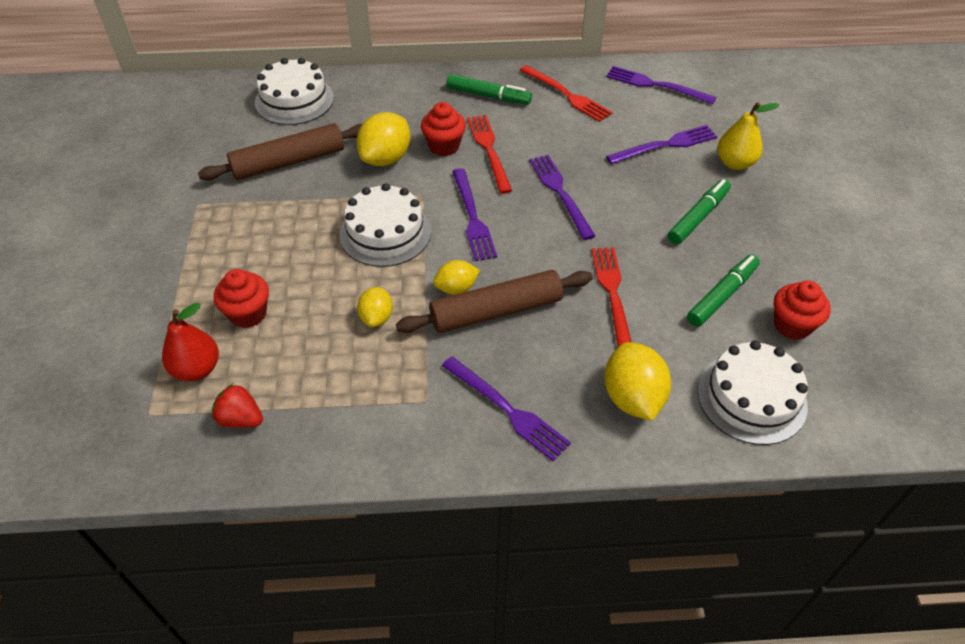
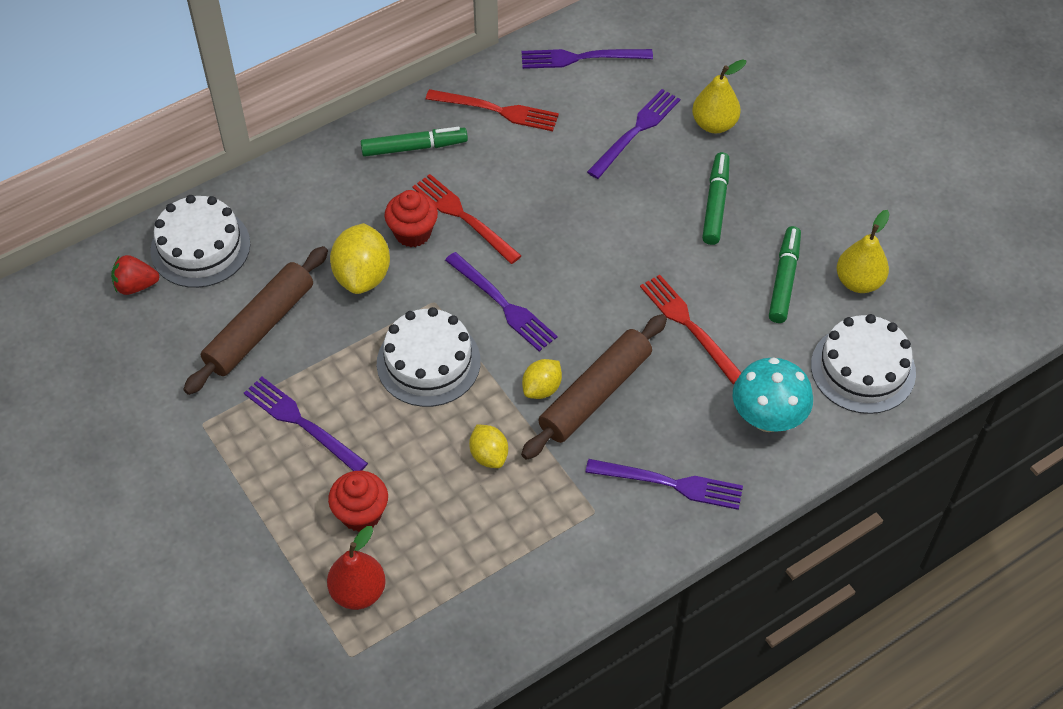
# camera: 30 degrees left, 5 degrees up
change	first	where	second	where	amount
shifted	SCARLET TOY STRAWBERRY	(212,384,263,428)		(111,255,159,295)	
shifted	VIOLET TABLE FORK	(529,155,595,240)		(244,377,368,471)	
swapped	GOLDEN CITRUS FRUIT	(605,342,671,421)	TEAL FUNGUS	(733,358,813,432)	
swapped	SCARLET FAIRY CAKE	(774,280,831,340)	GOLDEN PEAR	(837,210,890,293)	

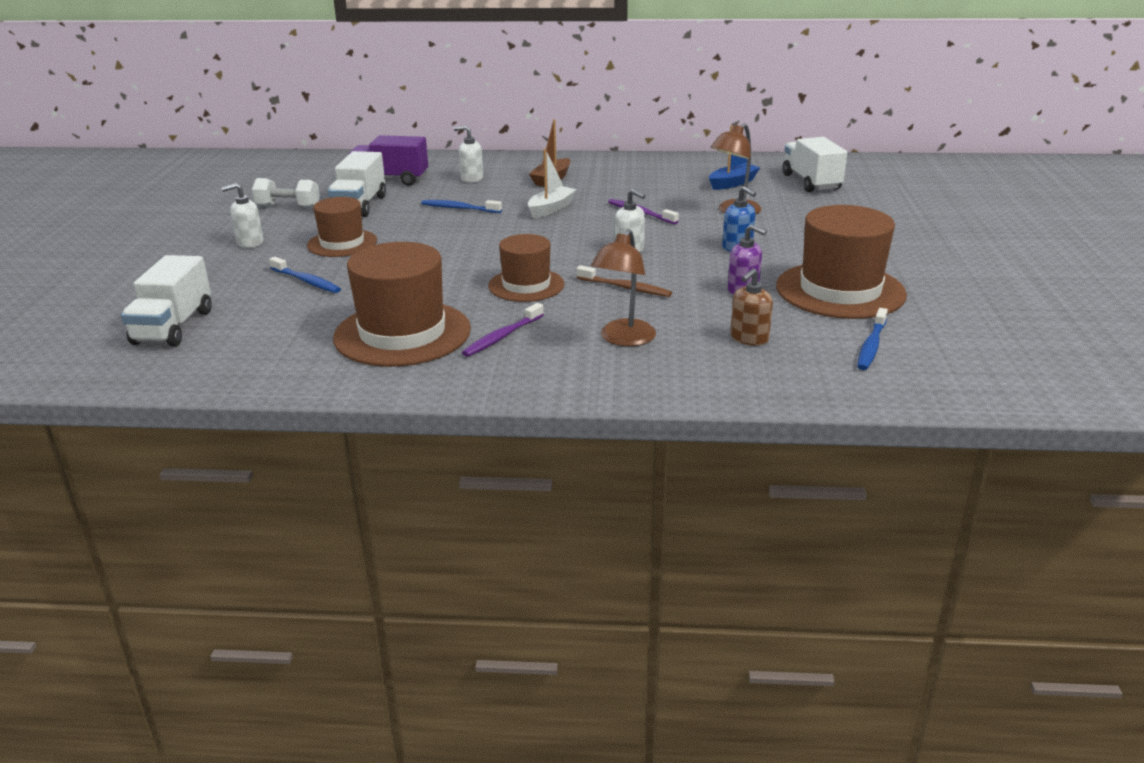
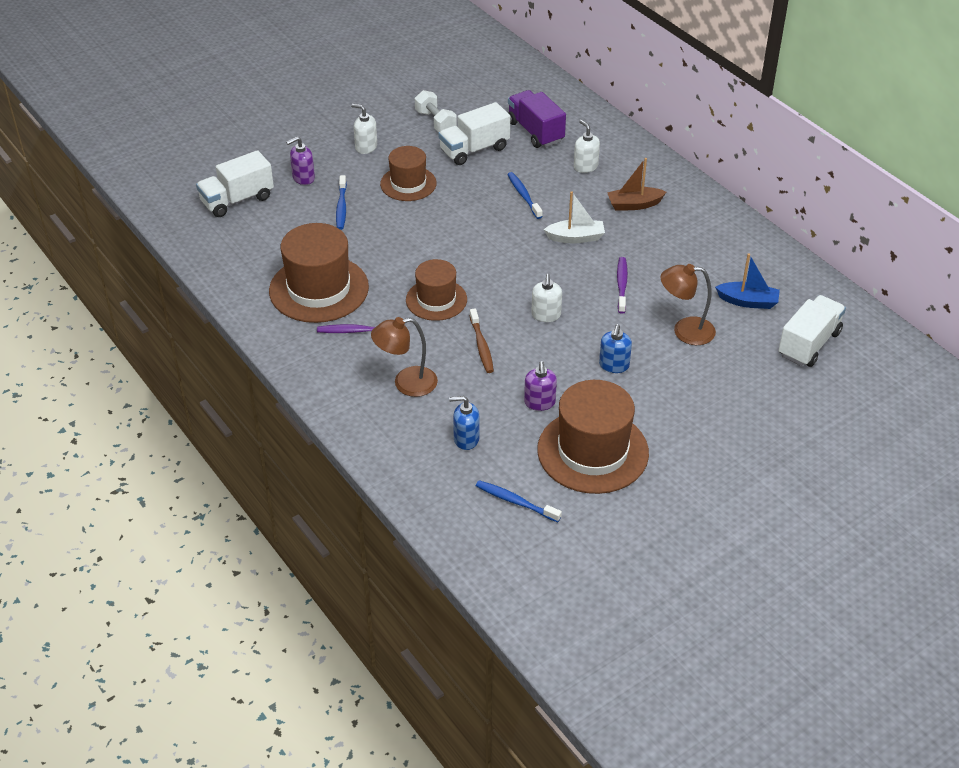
# camera: 50 degrees right, 15 degrees up
change	first	where	second	where	amount
new			VIOLET PUMP BOTTLE	(286,137,315,185)	
repainted	RUSSET PUMP BOTTLE	(730,268,773,346)	COBALT PUMP BOTTLE	(449,396,480,450)	
rotated	COBALT TOOTH BRUSH	(857,308,888,370)		(476,480,562,522)	45 degrees clockwise

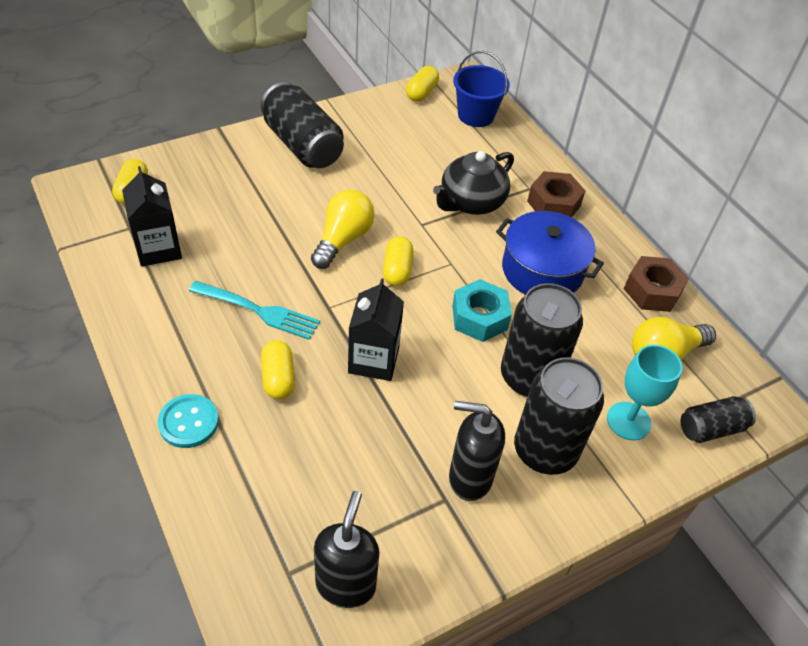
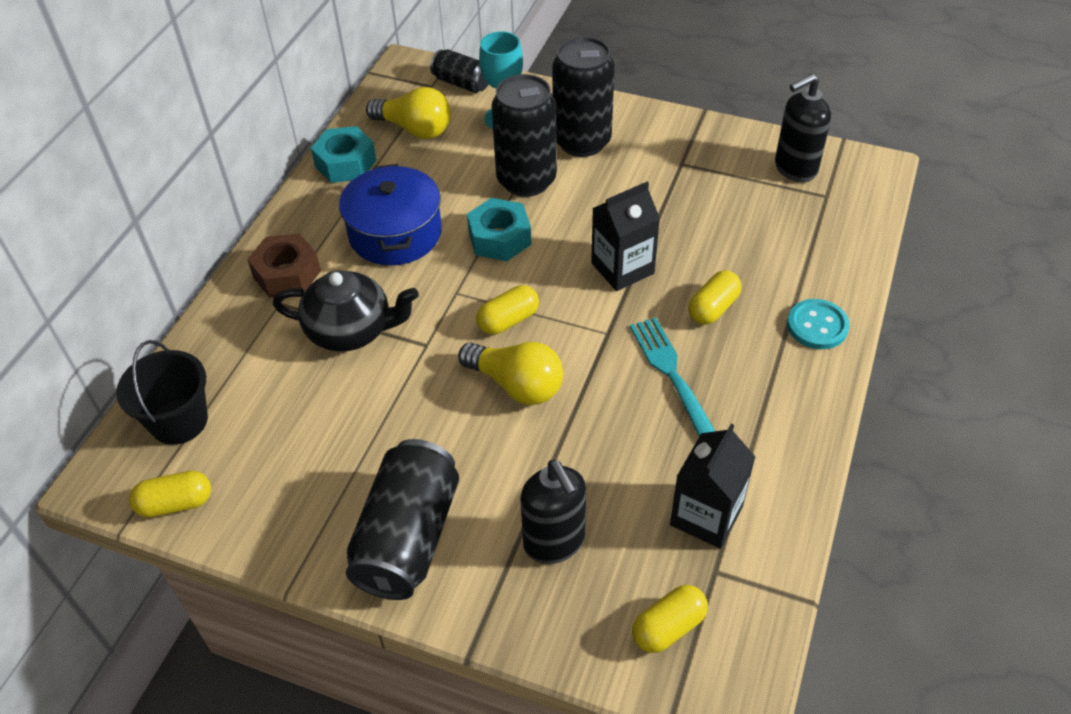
# camera: 125 degrees left, 0 degrees up
change	first	where	second	where	amount
repainted	COBALT PAIL	(453,51,510,127)	JET-BLACK PAIL	(116,340,208,445)	
repainted	RUSSET HEXAGON NUT	(624,256,689,312)	TEAL HEXAGON NUT	(311,126,376,183)	
rotated	GOLDEN LIGHT BULB	(311,190,375,269)		(458,342,563,405)	135 degrees counterclockwise
shifted	JET-BLACK PUMP BOTTLE	(449,401,505,501)		(520,460,586,564)	

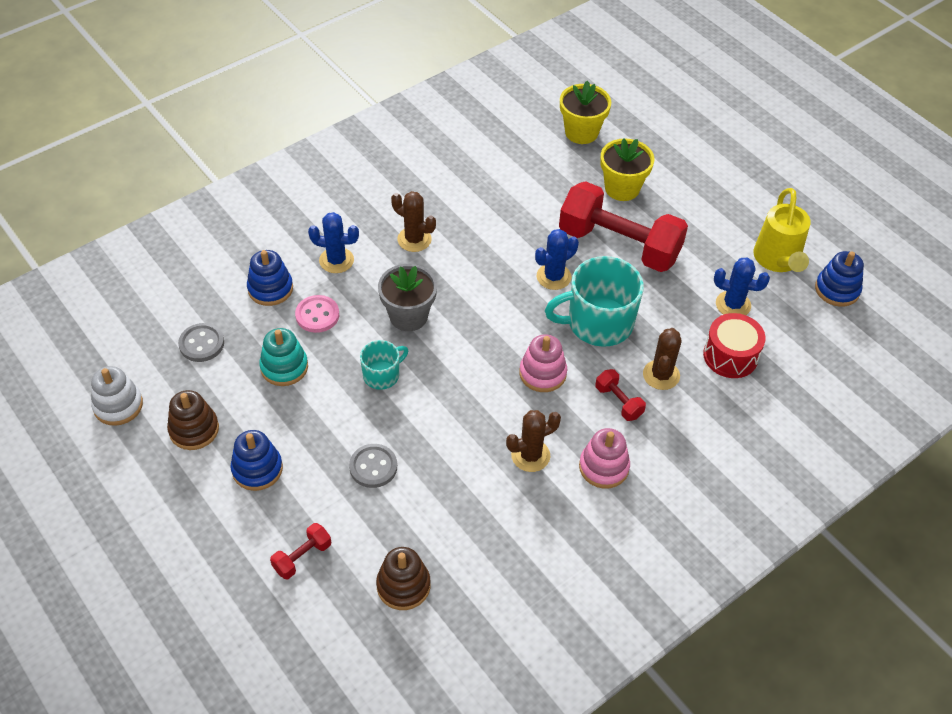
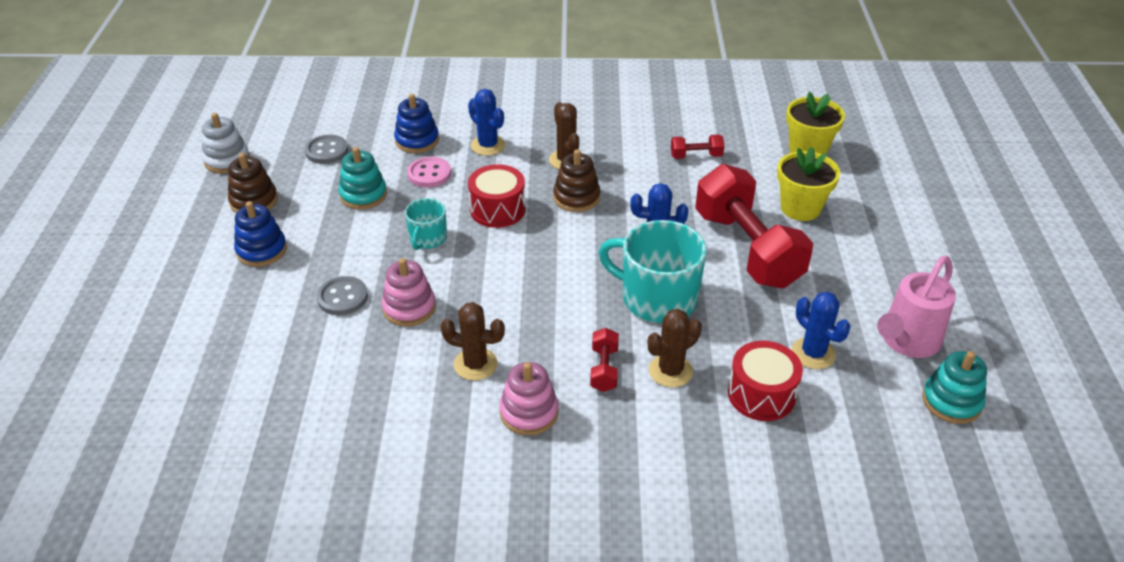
# camera: 40 degrees right, 10 degrees down
change	first	where	second	where	amount
shifted	PINK STACKING TOY	(519,334,567,392)		(381,258,436,326)	
rotated	TEAL COFFEE MUG	(360,340,408,390)		(405,198,447,250)	105 degrees clockwise
swapped	ASH-GREY PLANT POT	(378,264,437,331)	SCARLET TOY DRUM	(468,164,526,228)	
shifted	RUSSET STACKING TOY	(376,547,430,610)		(553,149,601,212)	
shifted	SCARLET DUMBBELL	(270,523,331,579)		(671,134,724,159)	
repainted	GOLDEN WATERING POT	(753,188,810,272)	PINK WATERING POT	(877,256,956,358)	
repainted	COBALT STACKING TOY	(815,251,864,307)	TEAL STACKING TOY	(922,351,987,424)	

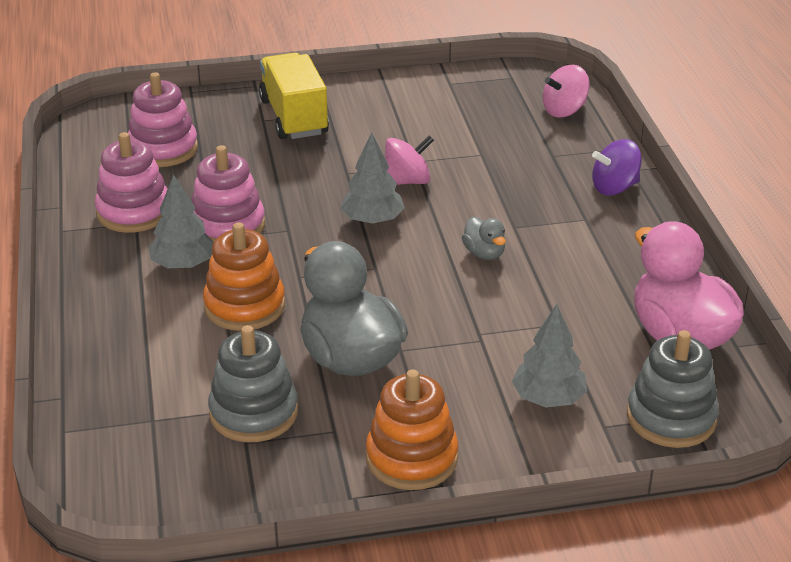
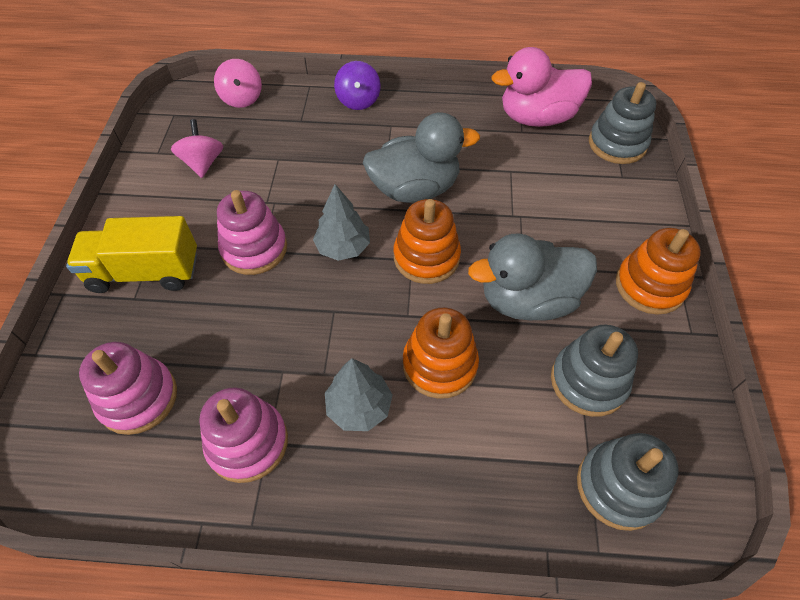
# camera: 75 degrees left, 20 degrees up
change	first	where	second	where	amount
shifted	PINK SPINNING TOP	(385,135,434,185)		(171,119,223,178)	
shifted	PINK STACKING TOY	(191,145,265,242)		(217,190,287,275)	
scaled	ASH-GREY TOY DUCK	(462,217,506,260)		(363,112,480,203)	x2.23
new			BRIGHT ORANGE STACKING TOY	(394,199,461,284)	
new			ASH-GREY STACKING TOY	(577,433,679,531)	
gone	ASH-GREY TOY TREE	(512,304,587,408)			

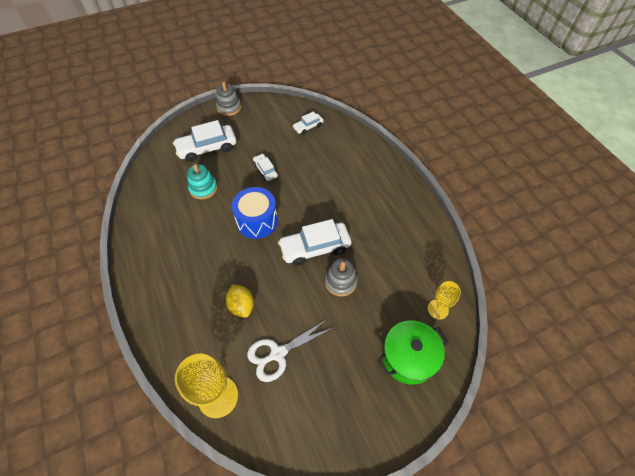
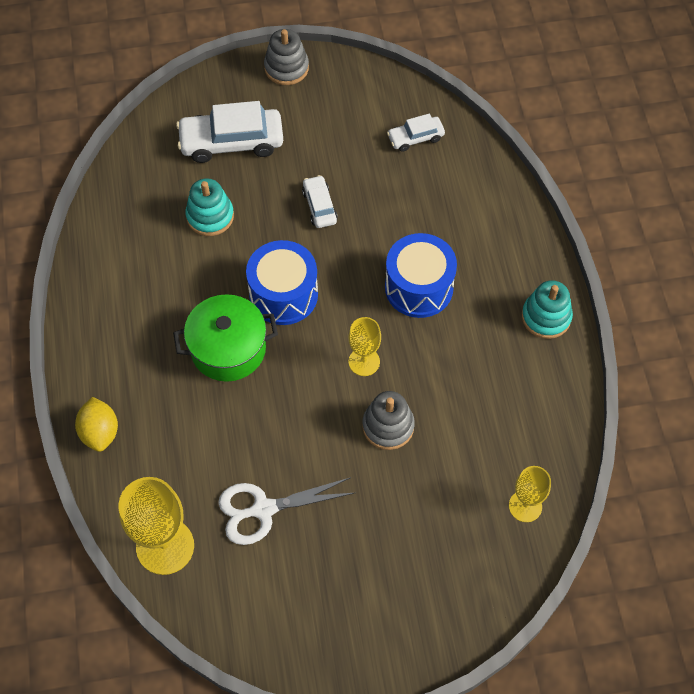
# camera: 15 degrees right, 5 degrees up
change	first	where	second	where	amount
shifted	GOLDEN CITRUS FRUIT	(226,285,254,318)		(75,397,118,452)	
shifted	LEAF-GREEN COOKING POT	(377,320,449,385)		(173,294,278,382)	
swapped	PURE WHITE TOY CAR	(278,219,351,266)	GOLDEN WINE GLASS	(349,317,381,376)	
new			COBALT TOY DRUM	(385,233,457,318)	
new			TEAL STACKING TOY	(522,280,573,339)	

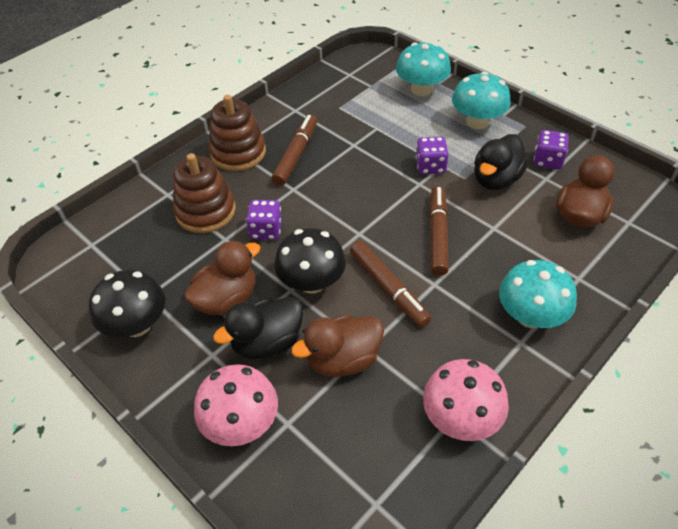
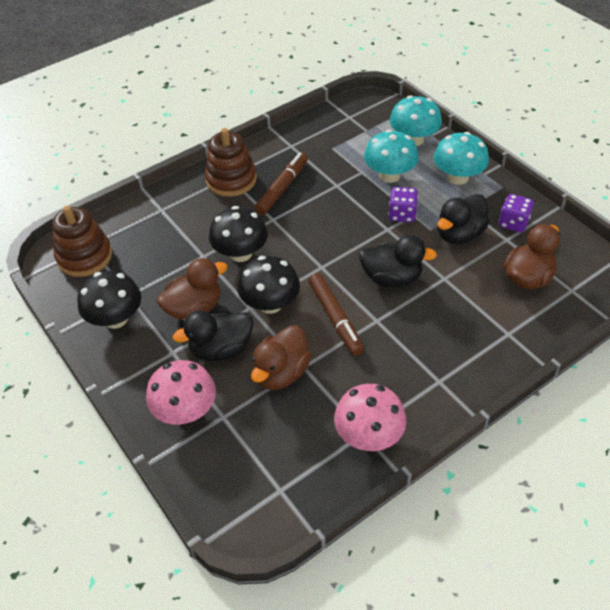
# camera: 10 degrees right, 0 degrees up
change	first	where	second	where	amount
shifted	RUSSET STACKING TOY	(173,153,236,233)		(52,205,112,277)	
swapped	VIOLET DICE	(246,200,282,240)	JET-BLACK FUNGUS	(209,206,268,262)	
rotated	RUSSET TOY DUCK	(291,315,384,377)		(251,325,311,390)	45 degrees counterclockwise
swapped	RUSSET MARKER PEN	(429,186,449,276)	JET-BLACK TOY DUCK	(359,235,437,287)	
shifted	TEAL FUNGUS	(499,260,577,328)		(364,130,419,183)	

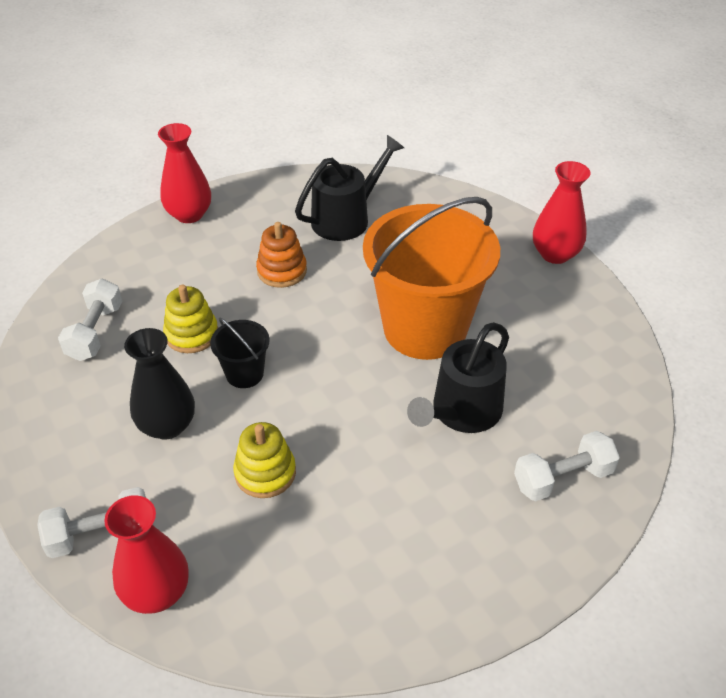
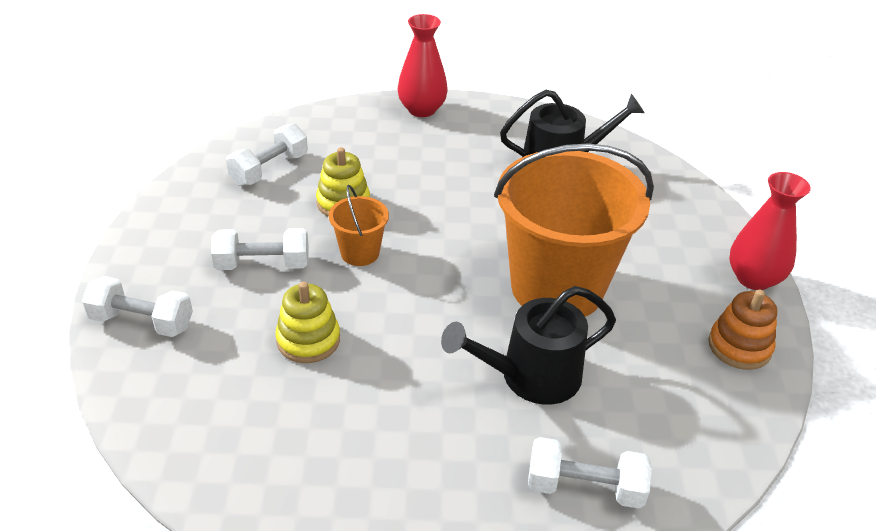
# camera: 30 degrees right, 5 degrees down
change	first	where	second	where	amount
swapped	JET-BLACK FLOWER VASE	(124,328,195,440)	PURE WHITE DUMBBELL	(211,228,308,270)	
repainted	JET-BLACK PAIL	(210,318,270,388)	BRIGHT ORANGE PAIL	(329,185,389,266)	
shifted	BRIGHT ORANGE STACKING TOY	(256,222,307,288)		(708,290,777,370)	
gone	SCARLET FLOWER VASE	(104,495,189,614)			

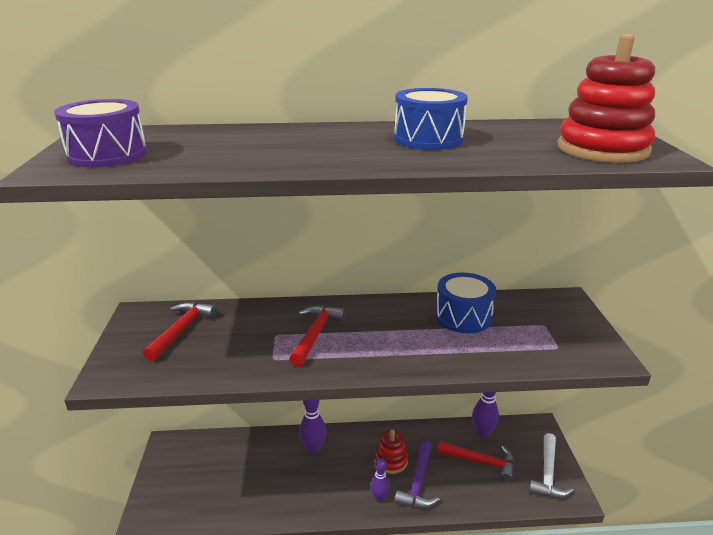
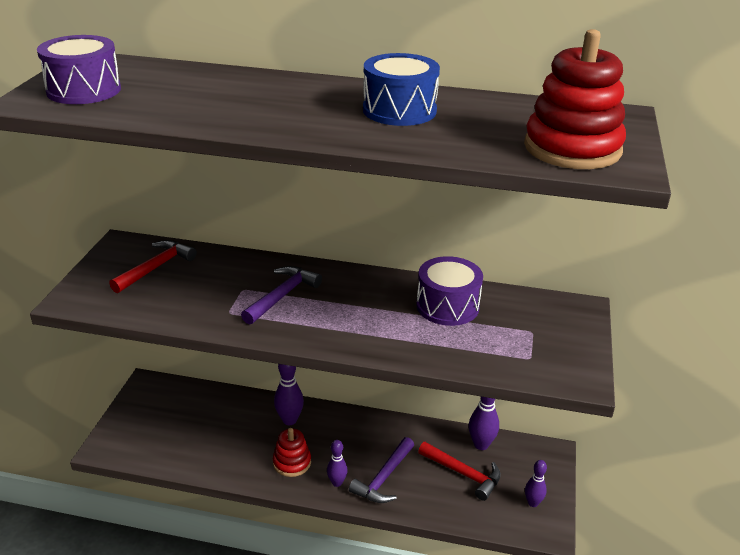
# camera: 15 degrees right, 5 degrees up
change	first	where	second	where	amount
repainted	SCARLET CLAW HAMMER	(289,305,346,366)	VIOLET CLAW HAMMER	(241,266,322,325)	
shifted	SCARLET STACKING TOY	(374,429,408,474)		(273,428,311,477)	
repainted	COBALT TOY DRUM	(435,272,496,333)	VIOLET TOY DRUM	(416,256,483,326)	
swapped	PURE WHITE CLAW HAMMER	(529,433,574,498)	VIOLET TENPIN	(525,460,547,507)	

